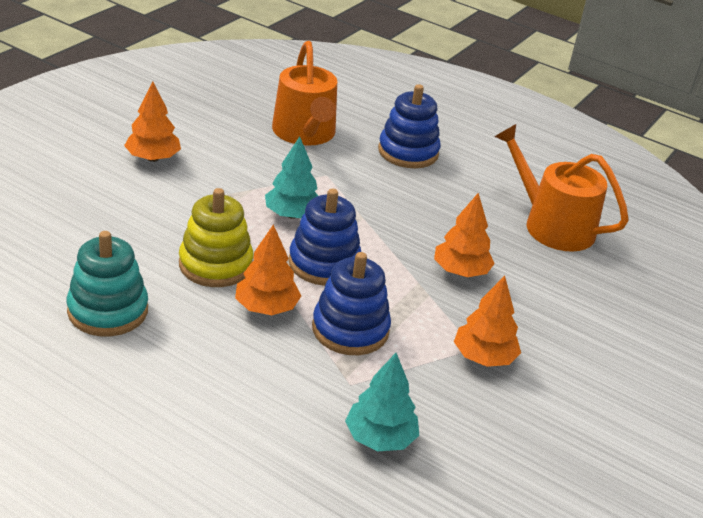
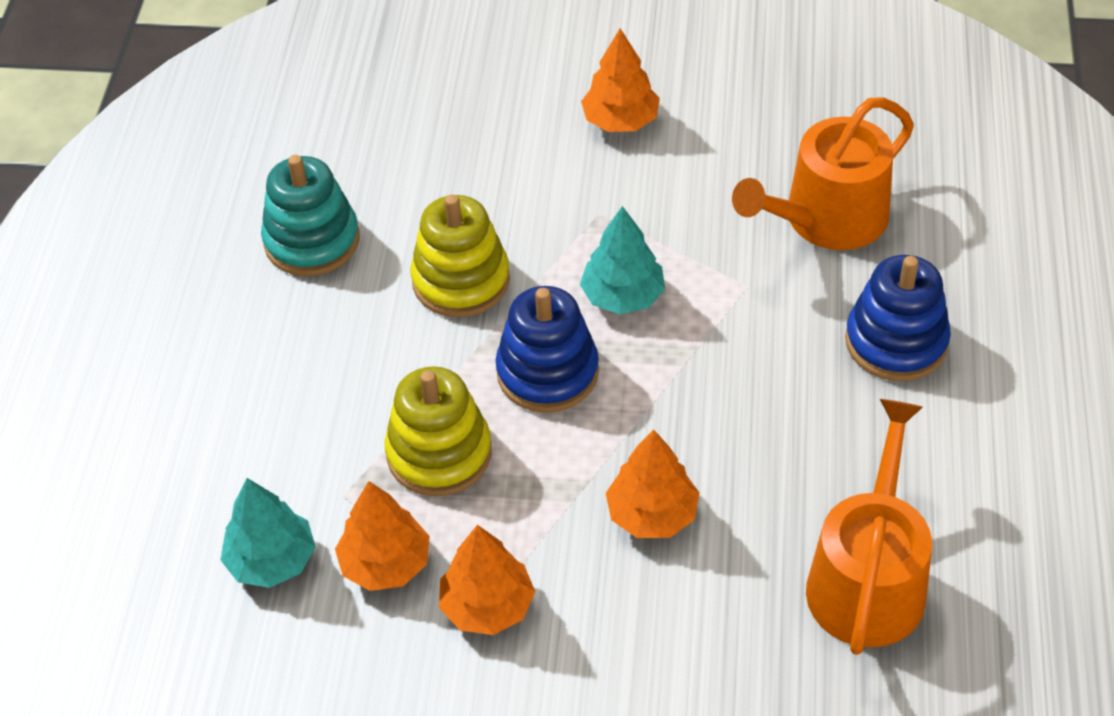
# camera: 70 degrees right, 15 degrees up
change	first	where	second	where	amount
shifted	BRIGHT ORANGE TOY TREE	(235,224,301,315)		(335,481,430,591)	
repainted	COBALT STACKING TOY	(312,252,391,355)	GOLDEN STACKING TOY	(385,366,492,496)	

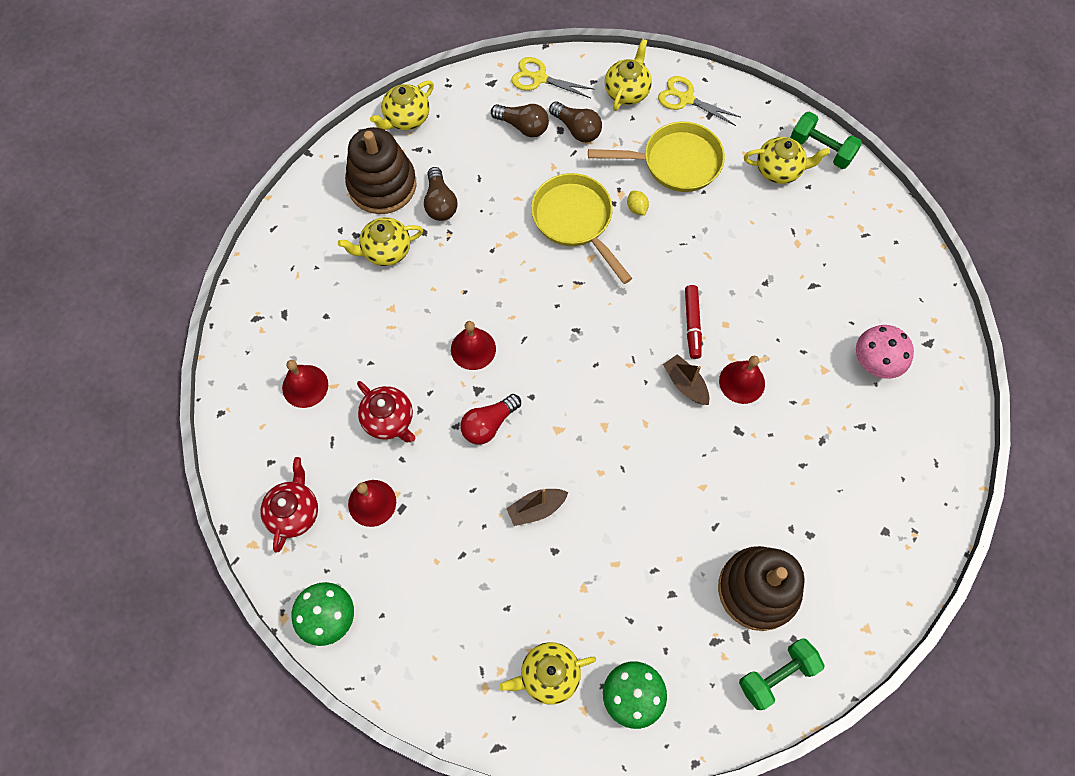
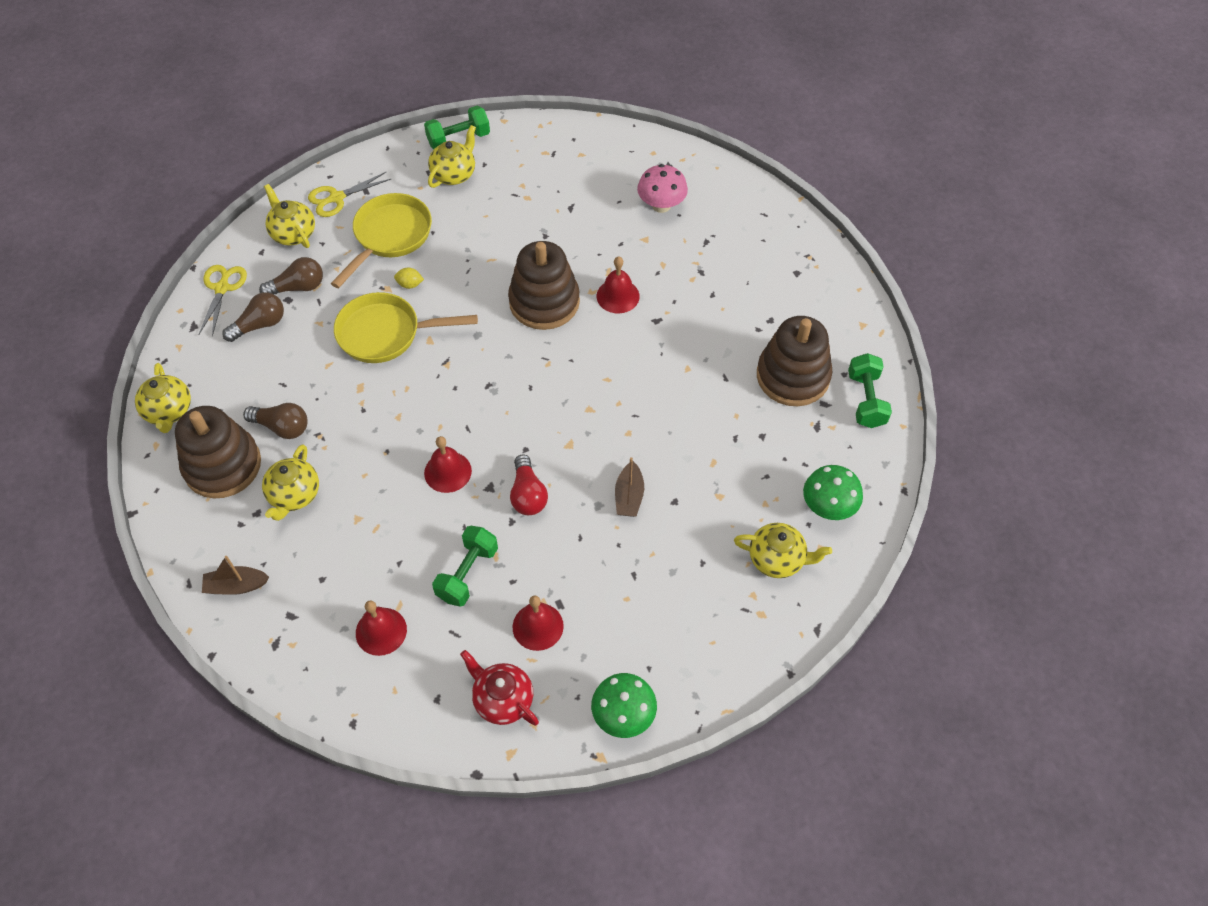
# camera: 60 degrees left, 10 degrees down
change	first	where	second	where	amount
rotated	GOLDEN SCISSORS	(511,57,595,98)		(198,265,247,337)	135 degrees clockwise
shifted	RUSSET TOY BOAT	(663,354,709,405)		(202,556,269,595)	
swapped	SCARLET TEA POT	(357,381,415,443)	LEAF-GREEN DUMBBELL	(432,526,498,607)	
swapped	SCARLET MARKER PEN	(685,285,702,359)	RUSSET STACKING TOY	(508,241,580,330)	
rotated	GOLDEN TEA POT	(499,642,596,705)		(734,523,832,578)	90 degrees counterclockwise

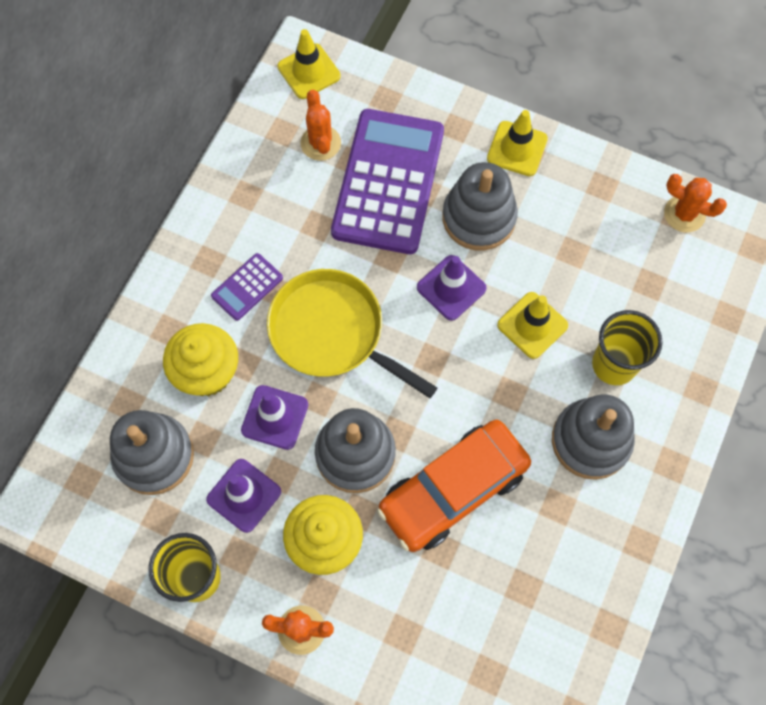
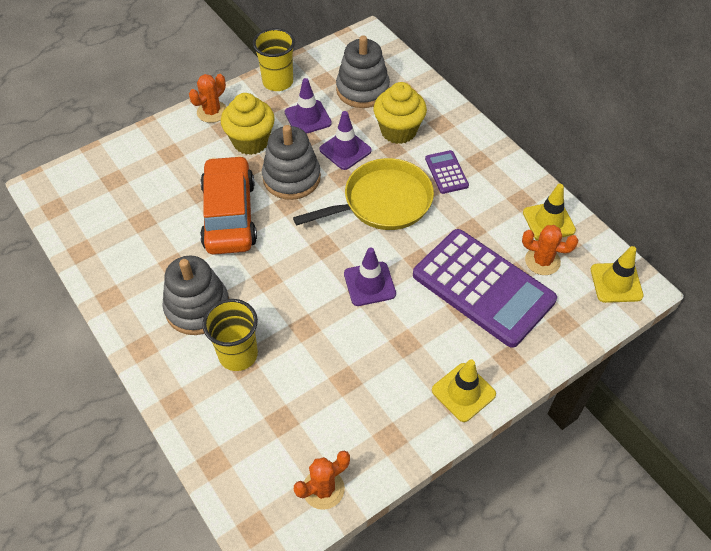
# camera: 120 degrees right, 15 degrees down
change	first	where	second	where	amount
shifted	GOLDEN ROAD CONE	(497,292,568,359)		(523,184,576,241)	
gone	ASH-GREY STACKING TOY	(442,162,518,250)			

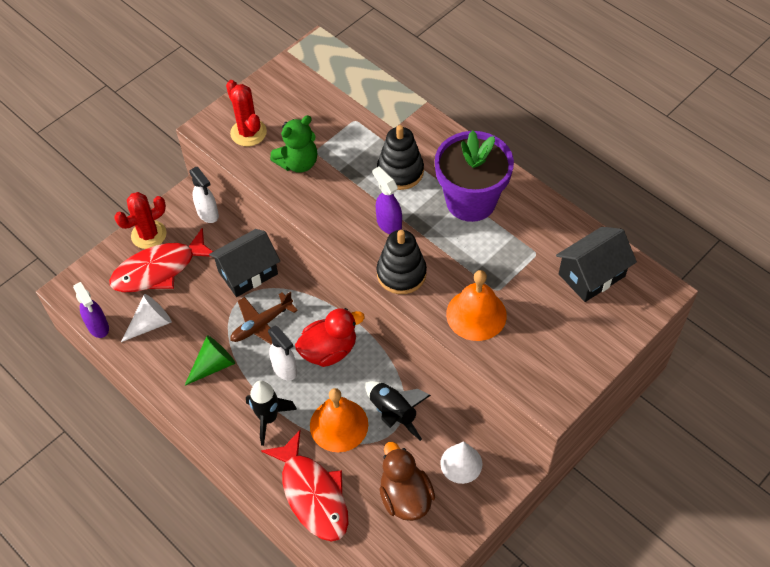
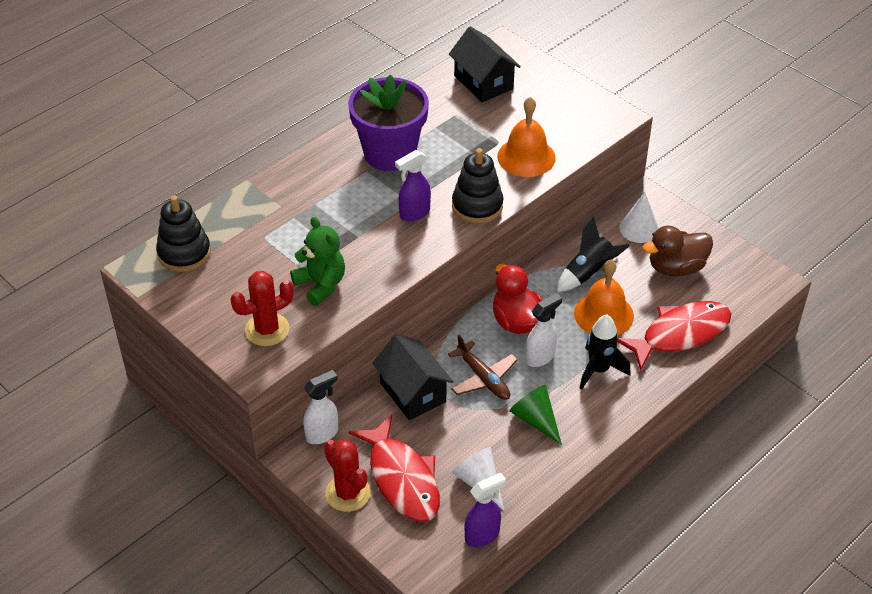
# camera: 90 degrees left, 10 degrees down
change	first	where	second	where	amount
shifted	JET-BLACK STACKING TOY	(377,125,424,190)		(156,196,211,272)	

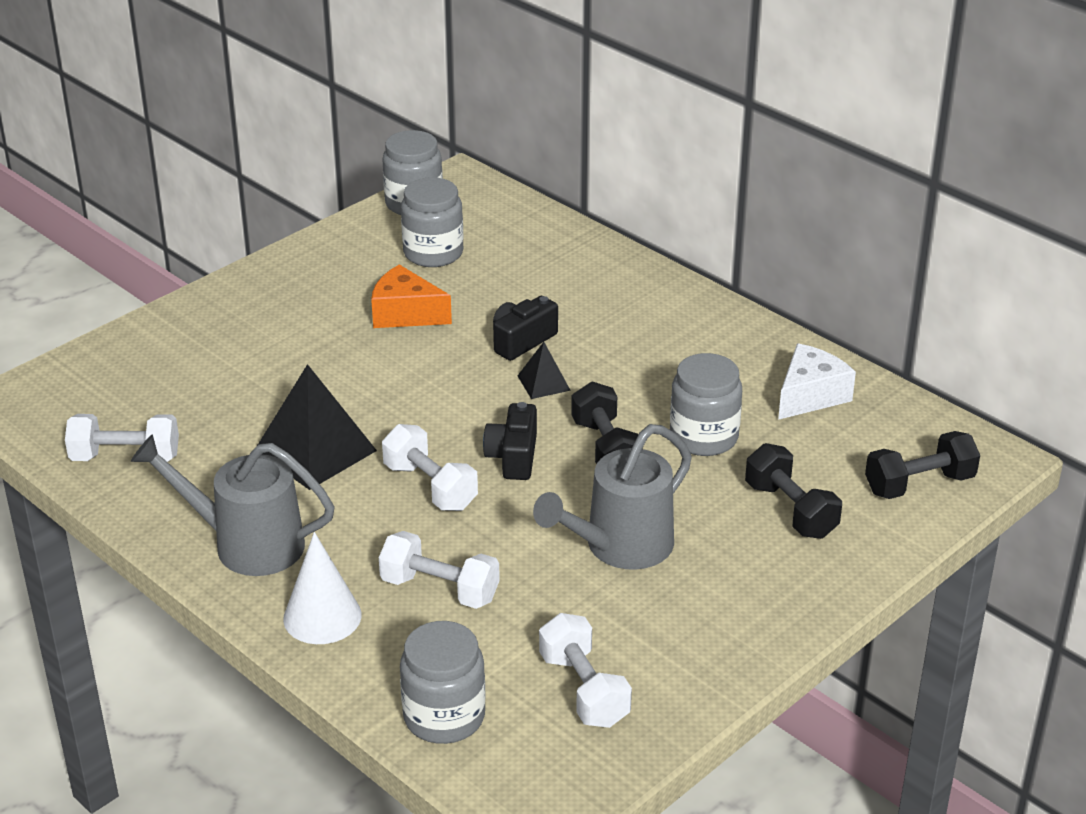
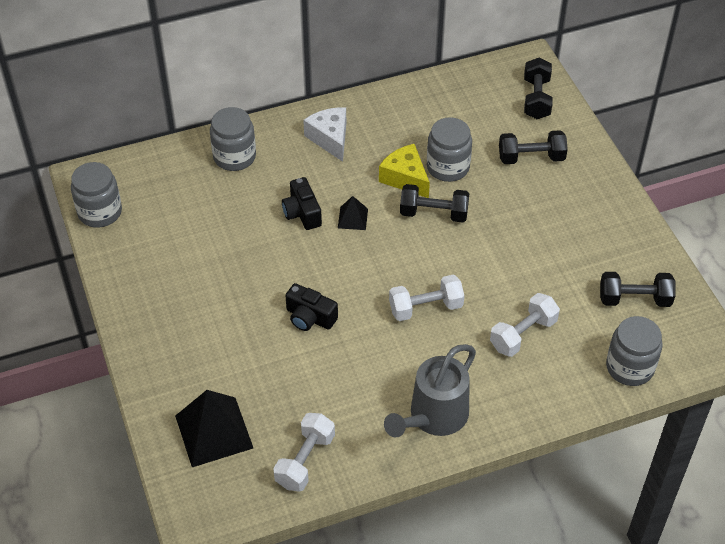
# camera: 65 degrees left, 15 degrees up
change	first	where	second	where	amount
shifted	JET-BLACK SOLID PYRAMID	(258,364,377,490)		(175,390,253,467)	
shifted	ASH-GREY JAR	(401,177,463,267)		(210,107,256,171)	
shifted	JET-BLACK PHOTO CAMERA	(483,402,537,480)		(285,283,338,331)	
shifted	PURE WHITE PIECE OF CHEESE	(778,343,856,420)		(303,107,346,162)	
new			GOLDEN PIECE OF CHEESE	(379,144,430,198)	
repainted	PURE WHITE DUMBBELL	(539,613,632,728)	JET-BLACK DUMBBELL	(600,272,676,307)	
gone	PURE WHITE CONE	(283,532,362,644)			
gone	BRIGHT ORANGE PIECE OF CHEESE	(371,264,452,328)			
gone	ASH-GREY WATERING POT	(533,424,692,570)			

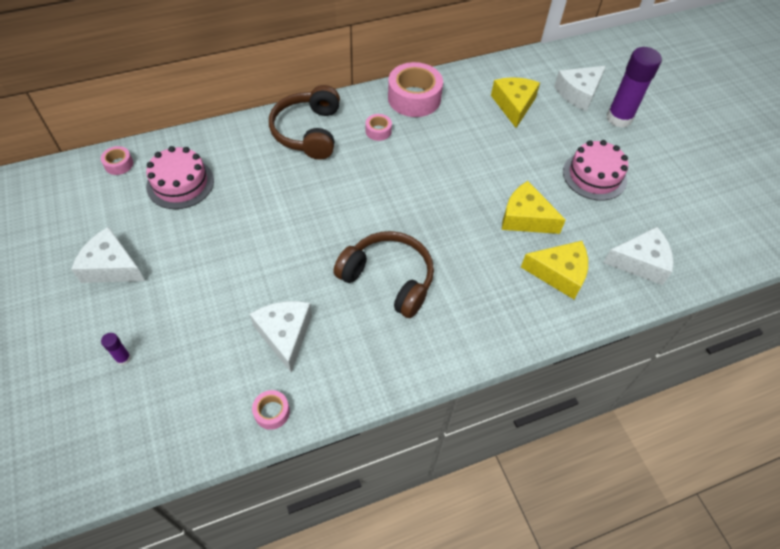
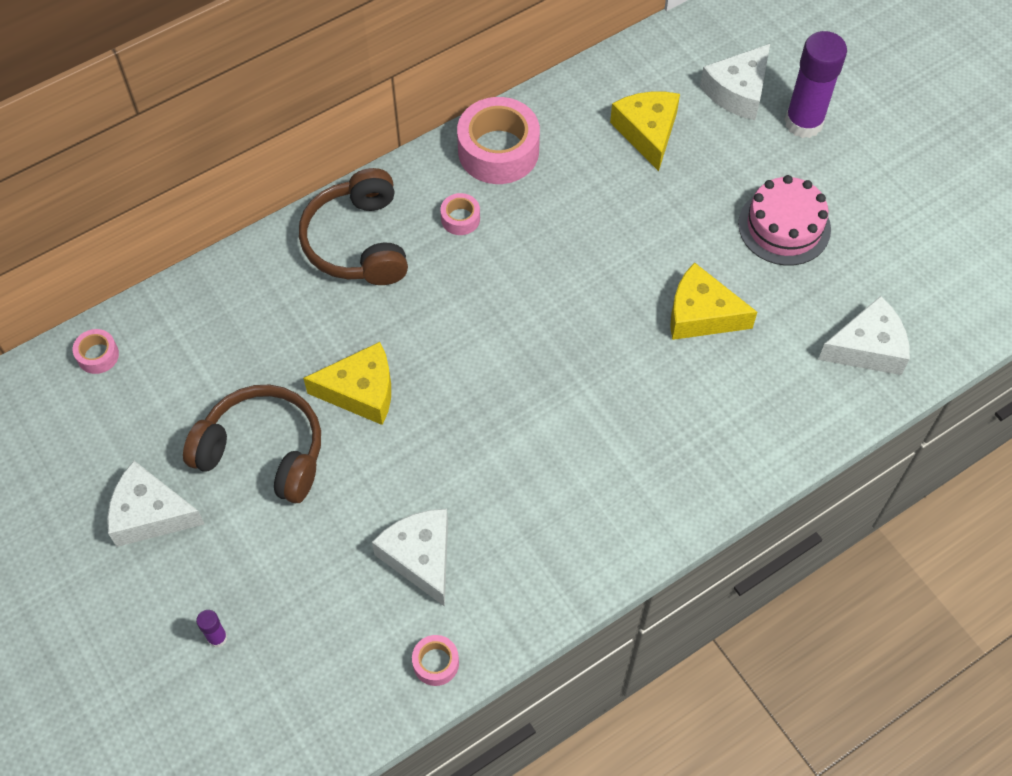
# camera: 10 degrees left, 5 degrees up
change	first	where	second	where	amount
shifted	RUSSET OVER-EAR HEADPHONES	(333,231,434,318)		(183,385,321,503)	
shifted	GOLDEN PIECE OF CHEESE	(521,241,588,299)		(303,342,391,425)	
gone	PINK GATEAU	(146,146,214,209)			

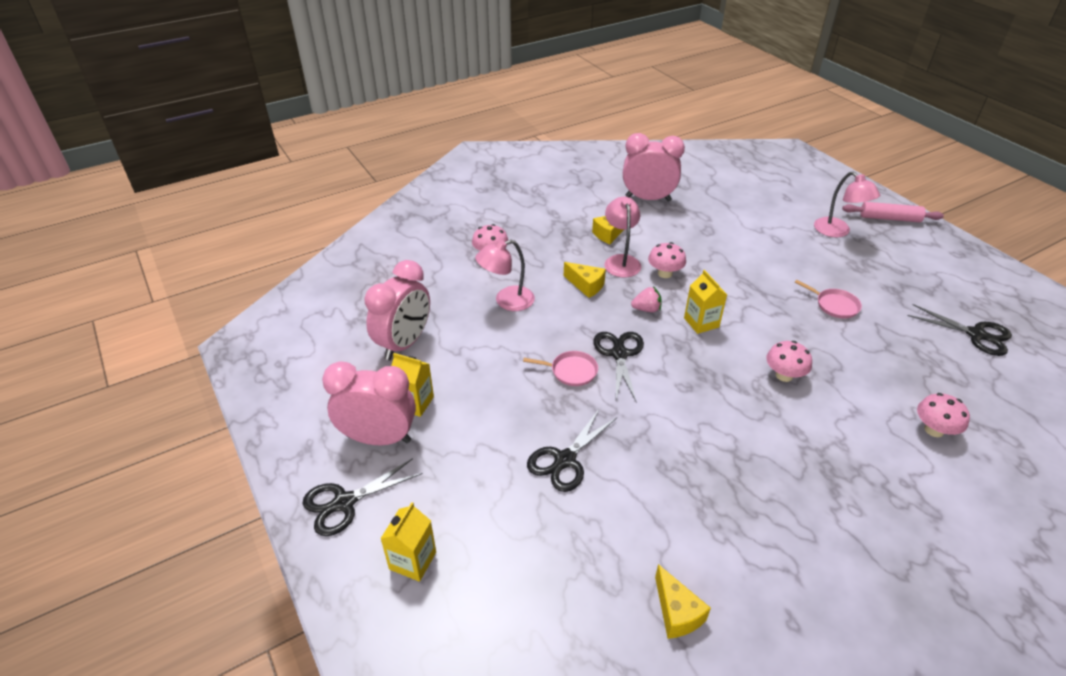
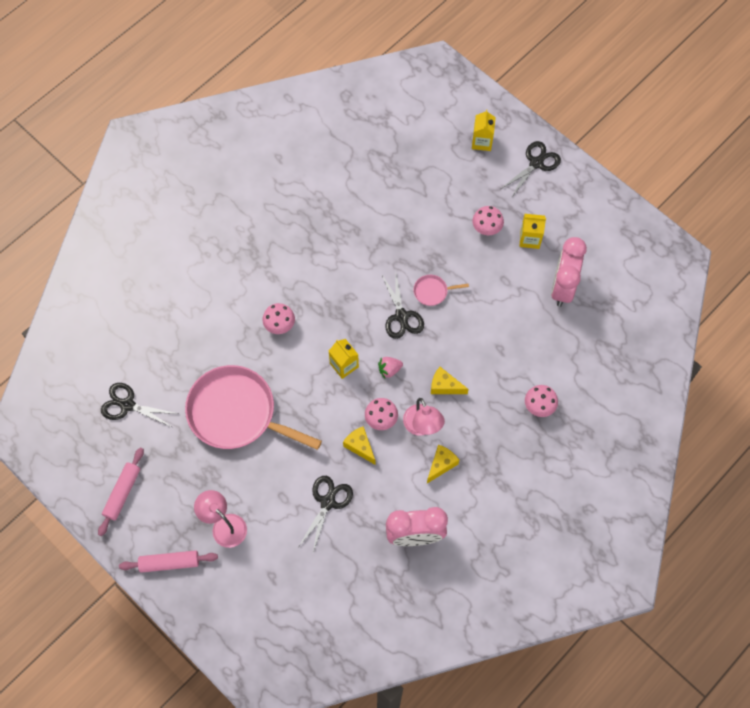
# camera: 165 degrees right, 25 degrees up
change	first	where	second	where	amount
new			PINK PASTRY ROLLER	(98,448,144,536)	
scaled	PINK FRYING PAN	(795,280,862,319)		(185,365,322,450)	x2.49
shifted	JET-BLACK SCISSORS	(527,409,617,492)		(299,476,353,552)	
shifted	GOLDEN PIECE OF CHEESE	(655,564,711,639)		(343,426,376,465)	
shifted	PINK FUNGUS	(917,393,970,437)		(472,206,504,235)	
gone	PINK BEDSIDE CLOCK	(322,361,416,446)			
gone	PINK LAMP	(475,240,535,311)			

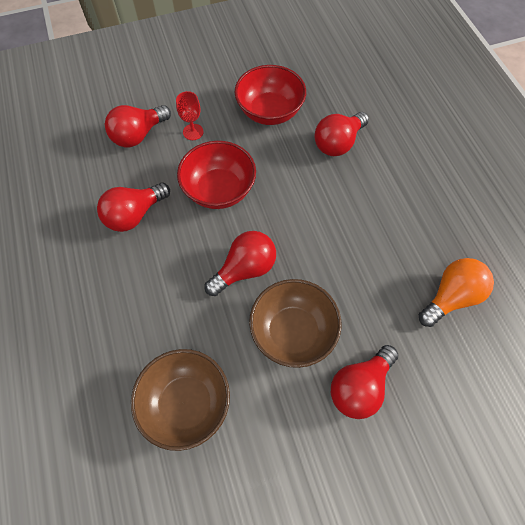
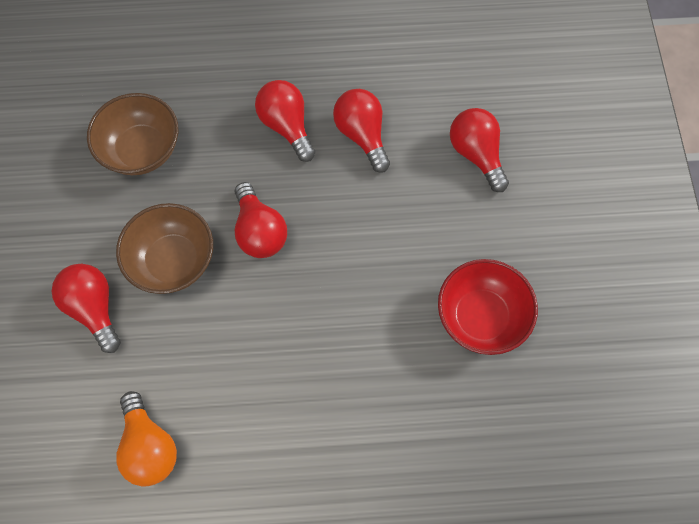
# camera: 105 degrees right, 5 degrees up
change	first	where	second	where	amount
shifted	SCARLET LIGHT BULB	(315,112,369,156)		(255,80,315,162)	
gone	SCARLET WINE GLASS	(176,91,204,140)			
gone	SCARLET SERVING BOWL	(177,141,256,209)			

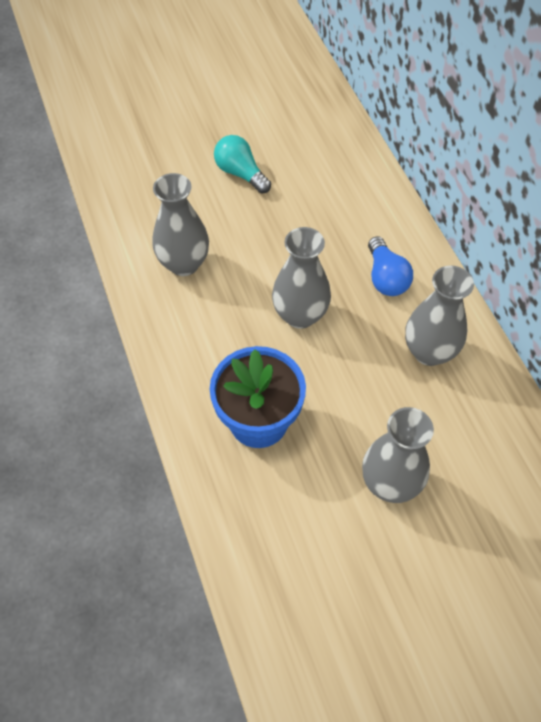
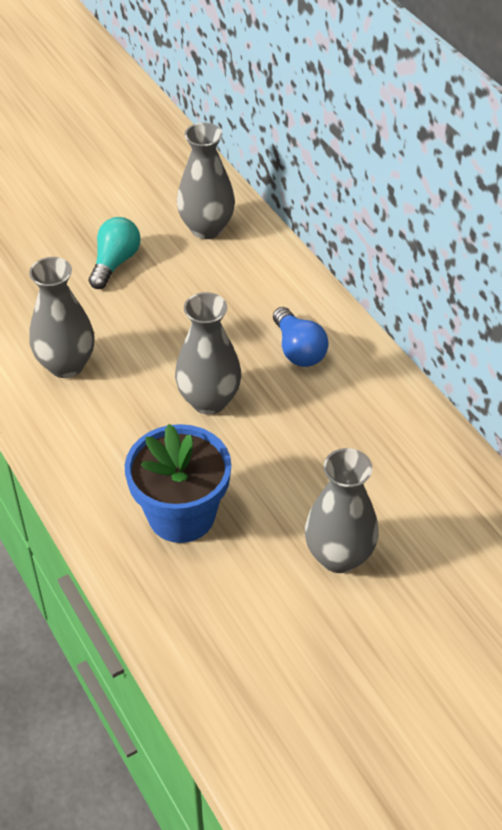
# camera: 10 degrees left, 10 degrees down
change	first	where	second	where	amount
rotated	TEAL LIGHT BULB	(214,135,271,194)		(89,217,141,289)	75 degrees clockwise
shifted	ASH-GREY FLOWER VASE	(405,266,474,366)		(177,122,235,239)	

